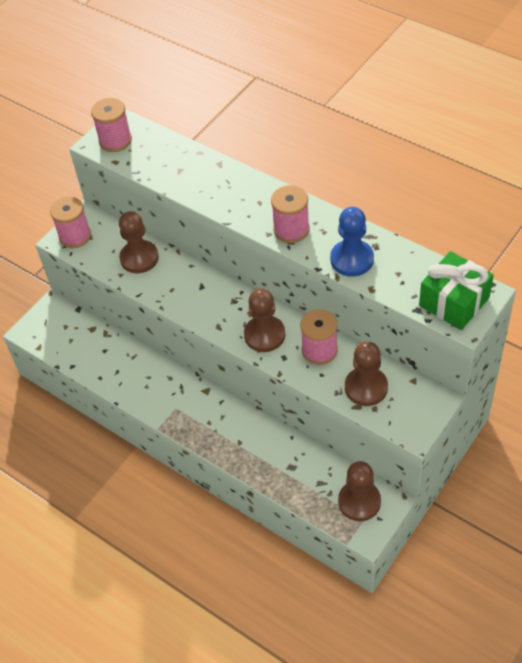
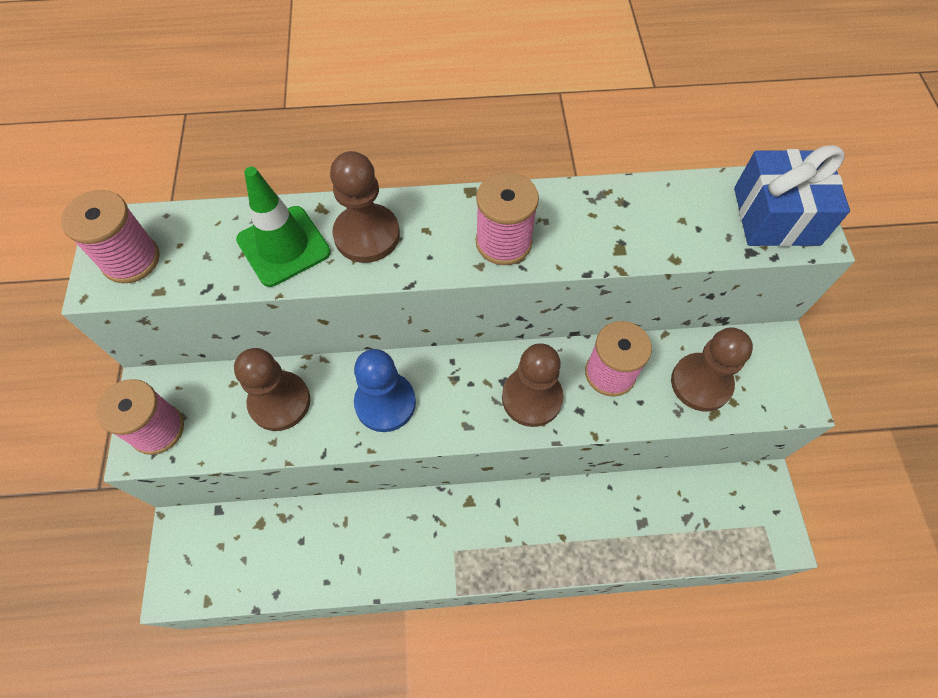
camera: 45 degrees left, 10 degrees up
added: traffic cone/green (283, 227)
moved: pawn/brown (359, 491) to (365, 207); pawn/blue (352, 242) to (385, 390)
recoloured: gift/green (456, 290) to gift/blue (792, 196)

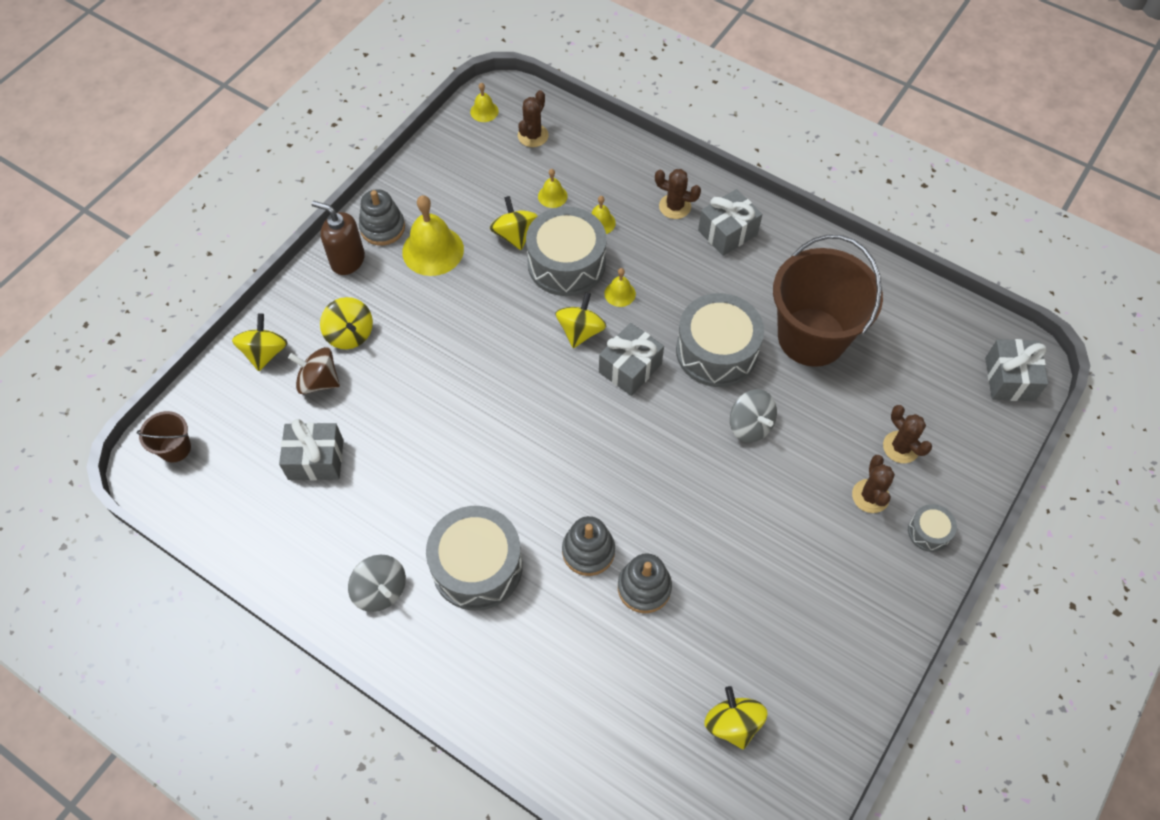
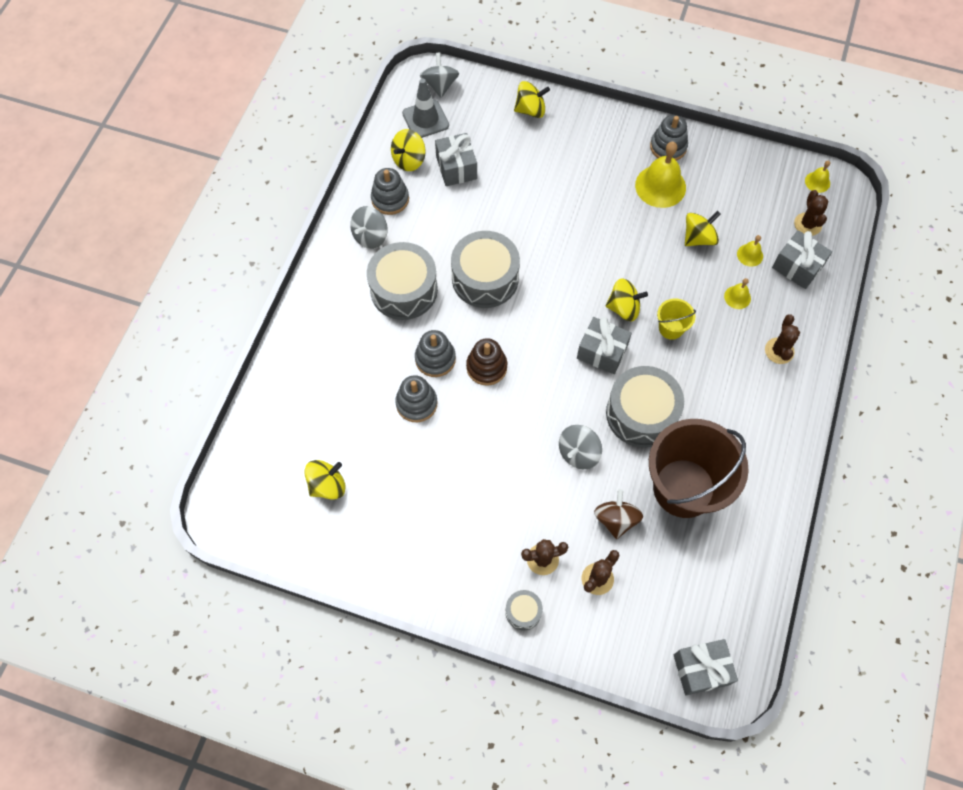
camera: 75 degrees right, 5 degrees up
removed: soap dispenser/brown (338, 238)
added: stacking toy/grey (390, 191); traffic cone/grey (425, 108); stacking toy/brown (486, 362)
moved: spinning top/yellow (346, 323) to (408, 150); drum/grey (566, 251) to (485, 269); spinning top/brown (314, 370) to (618, 514); gift/grey (730, 222) to (802, 259)
replaced: bucket/brown (164, 436) to spinning top/grey (439, 75); bell/yellow (620, 287) to bucket/yellow (676, 319)
turned: cactus/brown (533, 118) = (811, 213) 75 degrees clockwise

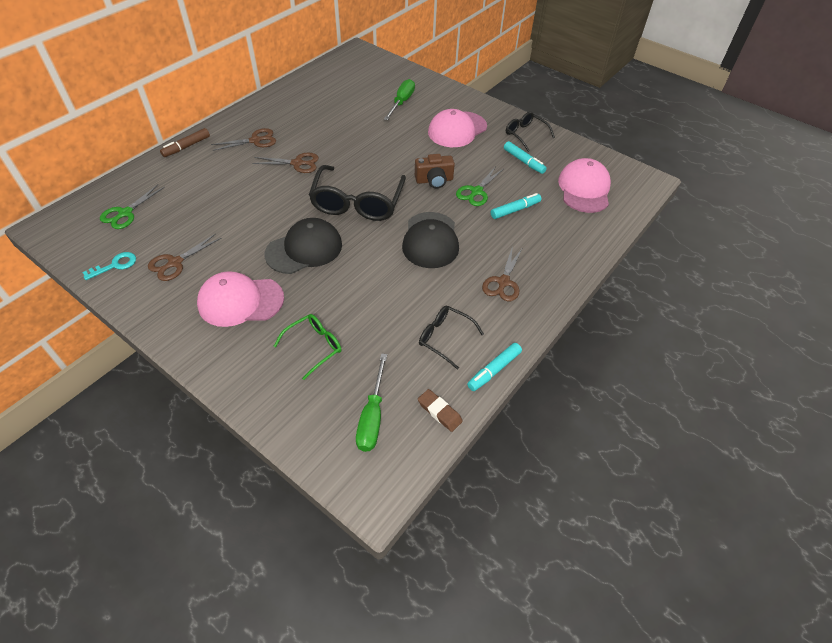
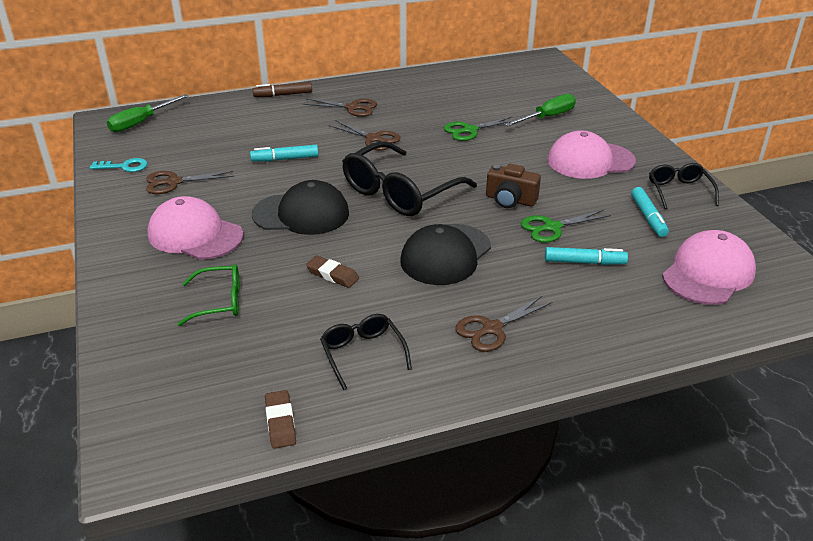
camera: 35 degrees right, 15 degrees down
added: eraser/brown (332, 272)
moved: screwdriver/green (371, 402) to (147, 113); marker/turquoise (494, 367) to (284, 153); scissors/green (132, 206) to (478, 128)

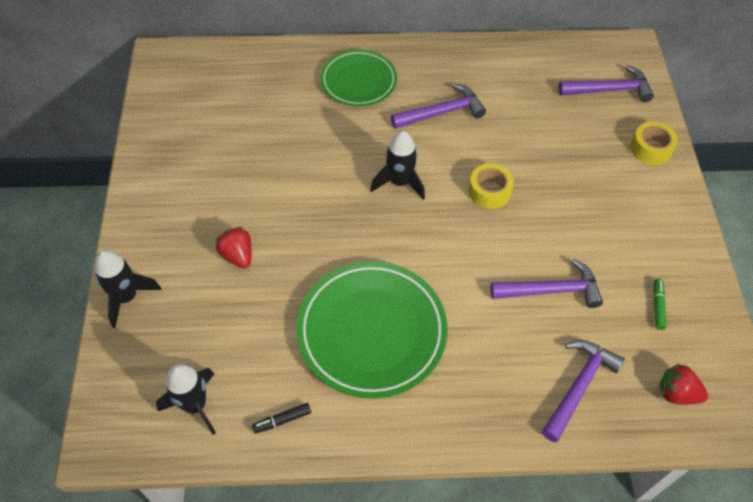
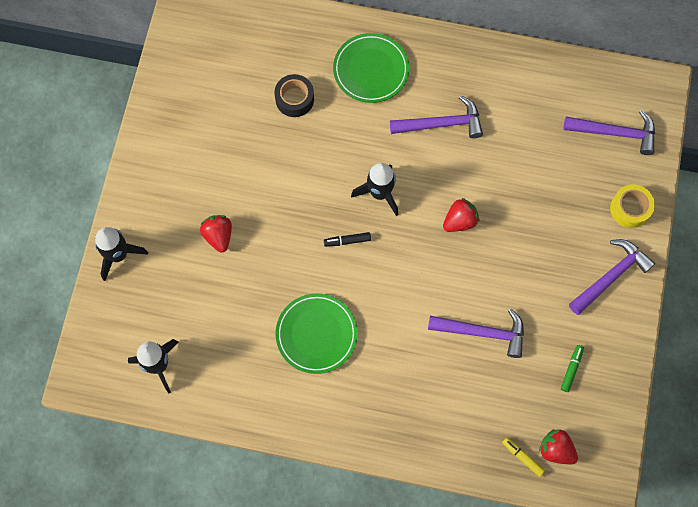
camera: 15 degrees right, 15 degrees up
added: tape/black (294, 95); marker/yellow (523, 457)
moved: marker/black (281, 418) to (347, 239); hammer/purple (583, 391) to (612, 277)
replaced: tape/yellow (491, 186) to strawberry/red (461, 215)
resized: plate/green (371, 330) = (317, 333) x0.63

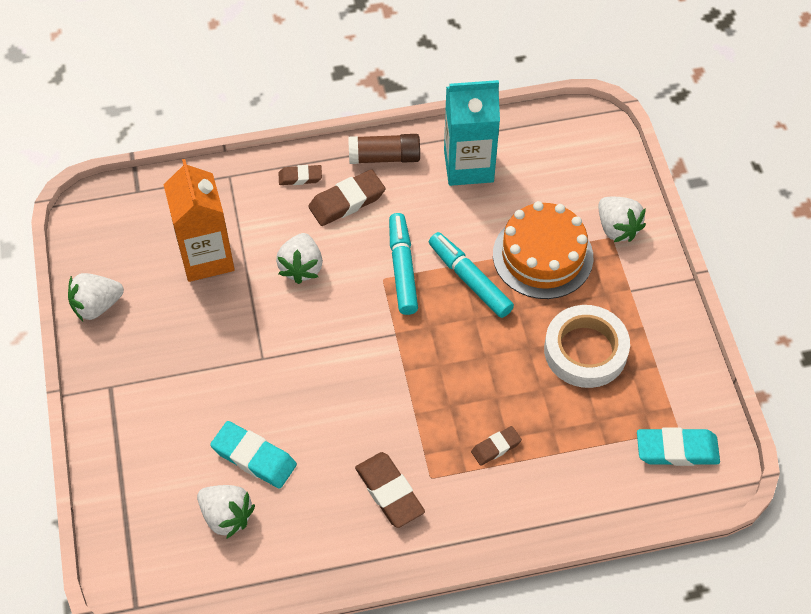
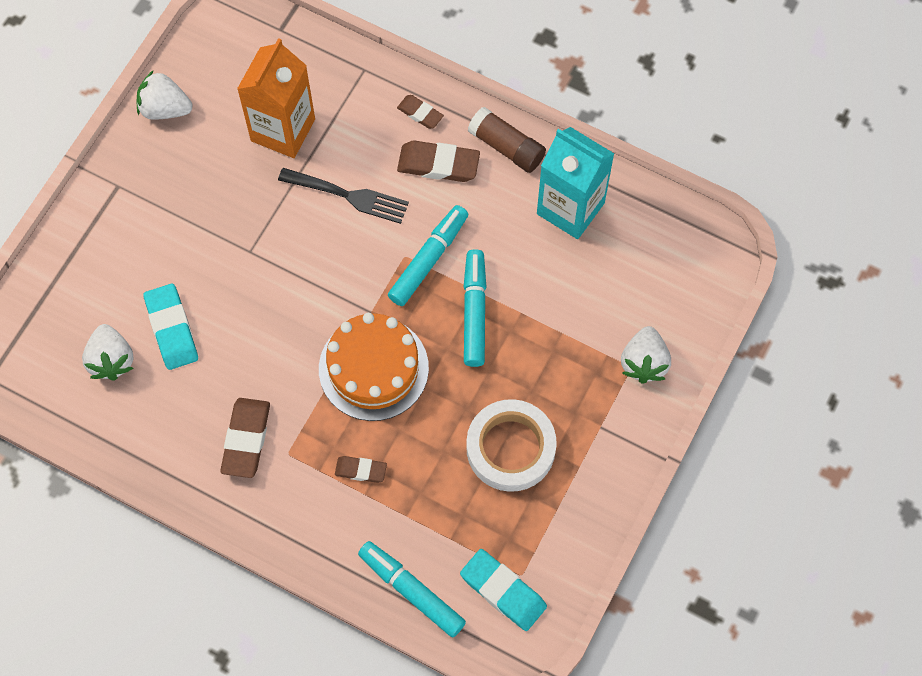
camera: 40 degrees right, 10 degrees up
added: marker/turquoise (412, 589)
moved: cake/orange (543, 250) to (374, 367)
replaced: strawberry/white (299, 258) to fork/black (343, 196)

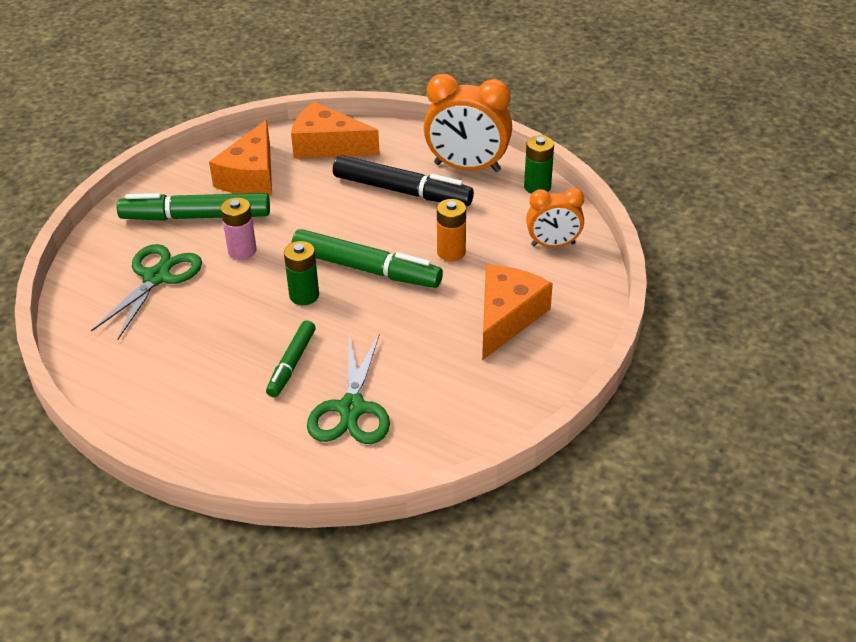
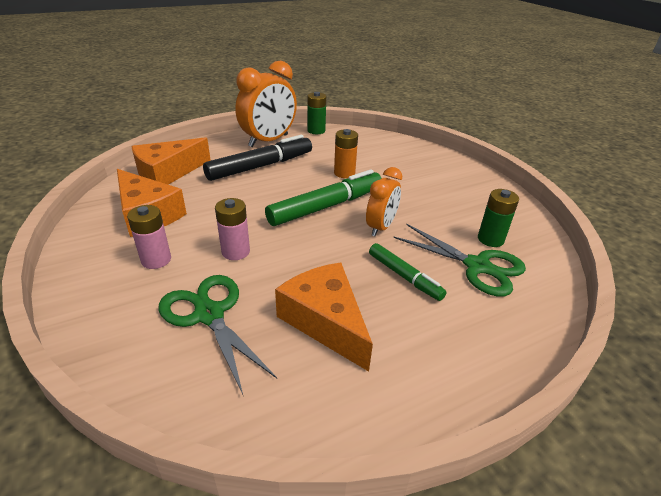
camera: 60 degrees left, 5 degrees down
moved: cheese/orange (517, 312) to (324, 317); clock/orange (555, 217) to (384, 201); battery/green (301, 273) to (498, 218)
replaced: marker/green (193, 207) to battery/pink (149, 237)

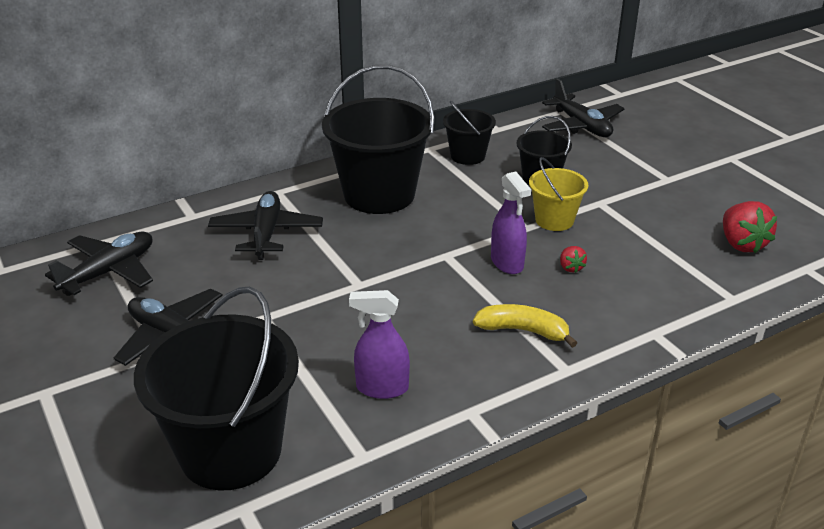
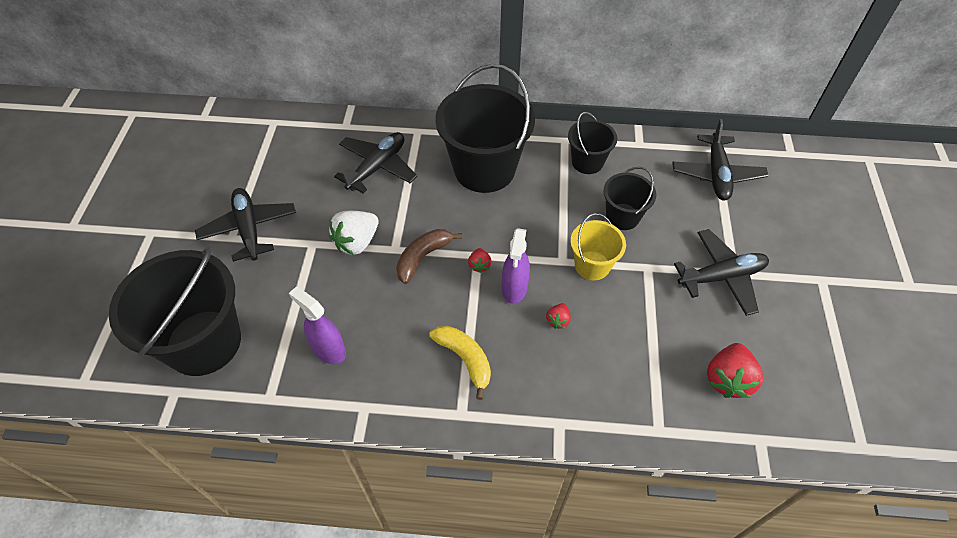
camera: 35 degrees right, 20 degrees up
added: strawberry/white (353, 233); banana/brown (429, 256); strawberry/red (480, 260)
moved: plane/black (99, 264) to (721, 272)

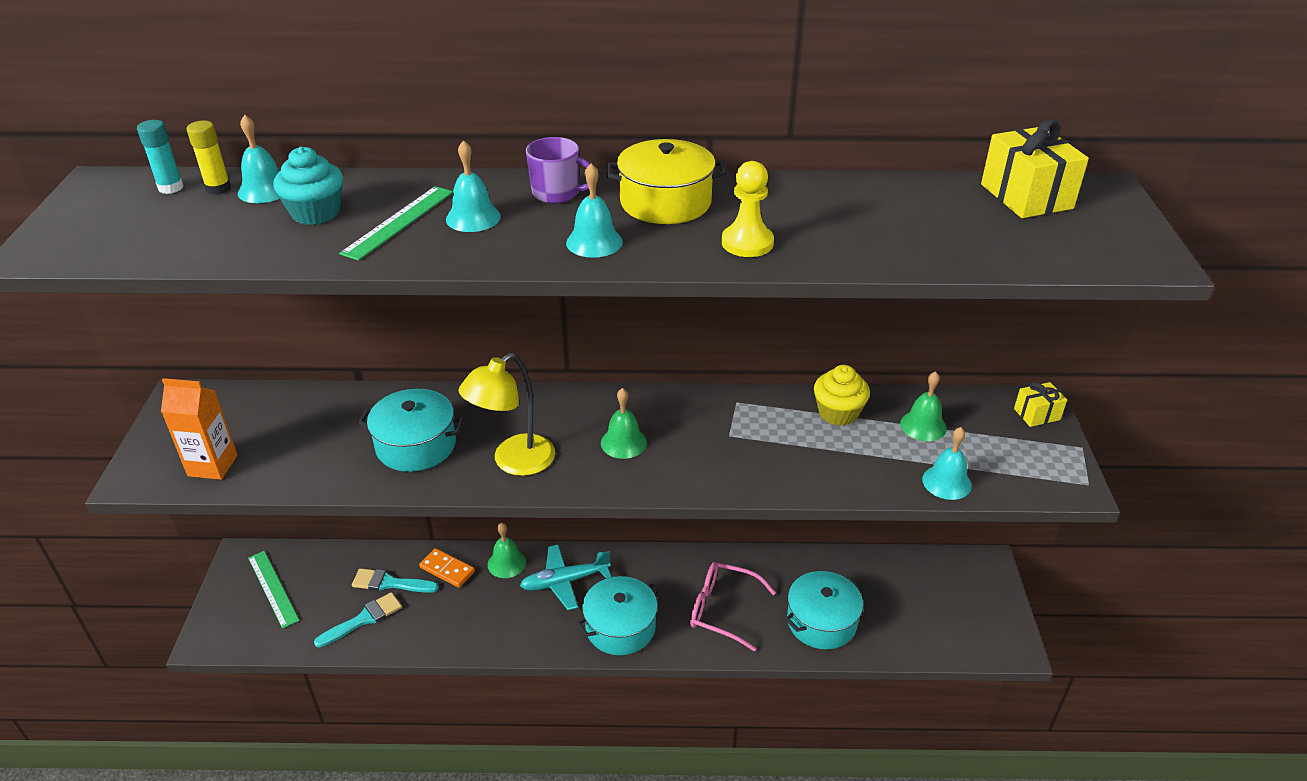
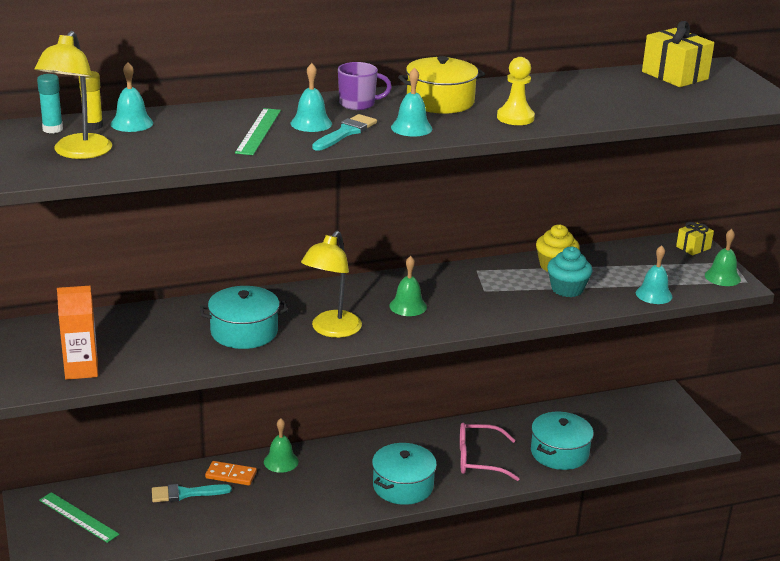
camera: 20 degrees left, 10 degrees down
removed: plane/turquoise (565, 577)
added: lamp/yellow (73, 95)
moved: brush/turquoise (358, 620) to (344, 132); cupcake/turquoise (308, 186) to (569, 272); bell/green (923, 406) to (723, 257)

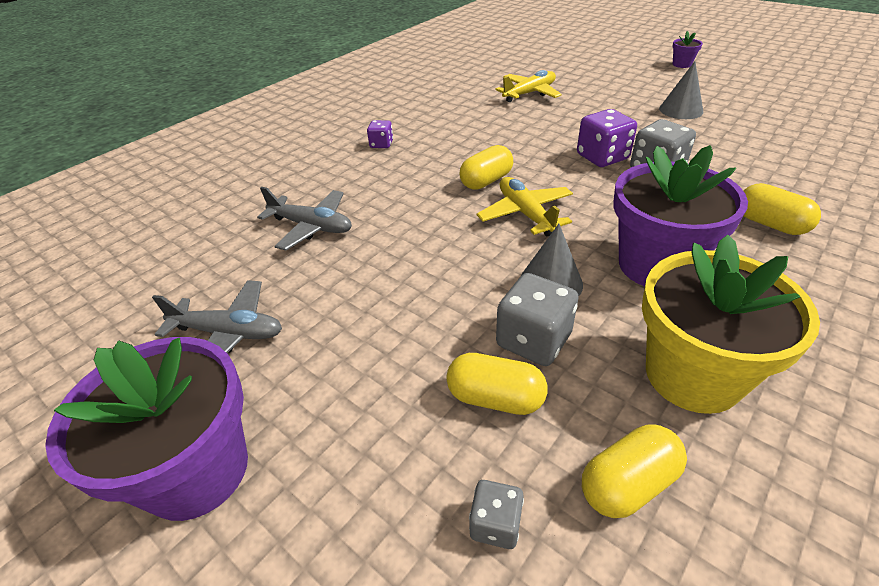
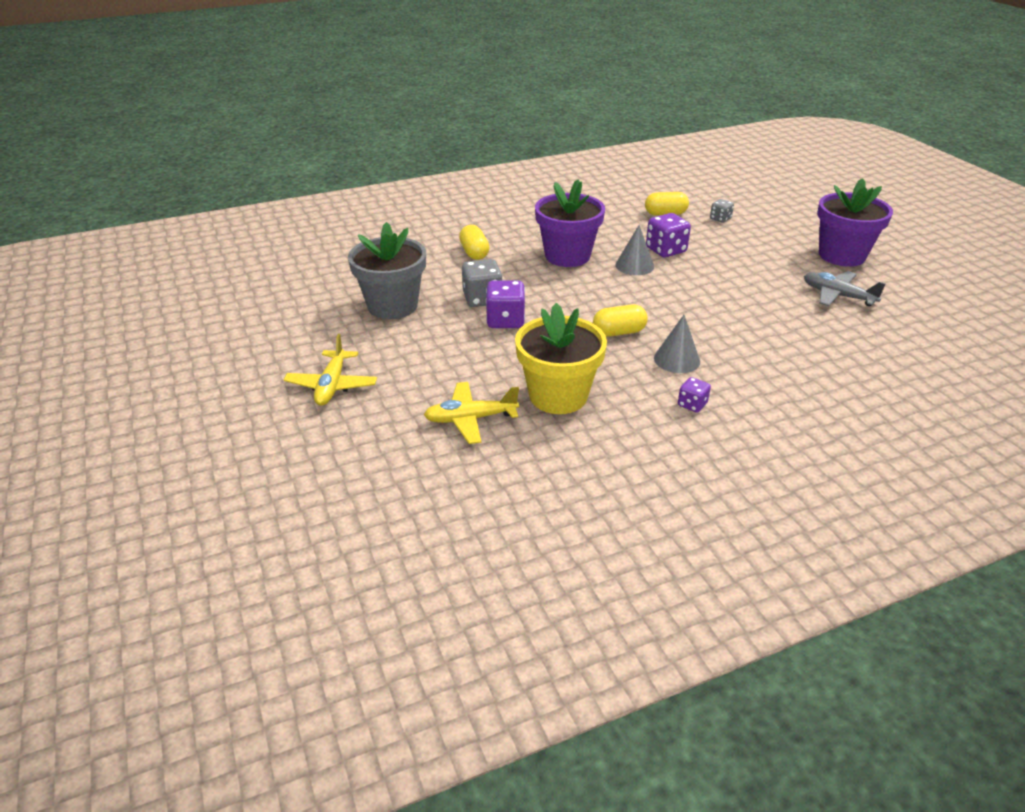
camera: 155 degrees left, 5 degrees down
removed: plane/grey (304, 219); capsule/yellow (497, 384); flower pot/purple (687, 49)
added: flower pot/grey (387, 270)
moved: plane/yellow (525, 206) to (330, 370); flower pot/yellow (731, 324) to (561, 358); cone/grey (681, 90) to (677, 344)
recoloured: dice/grey (537, 319) to dice/purple (668, 235)

